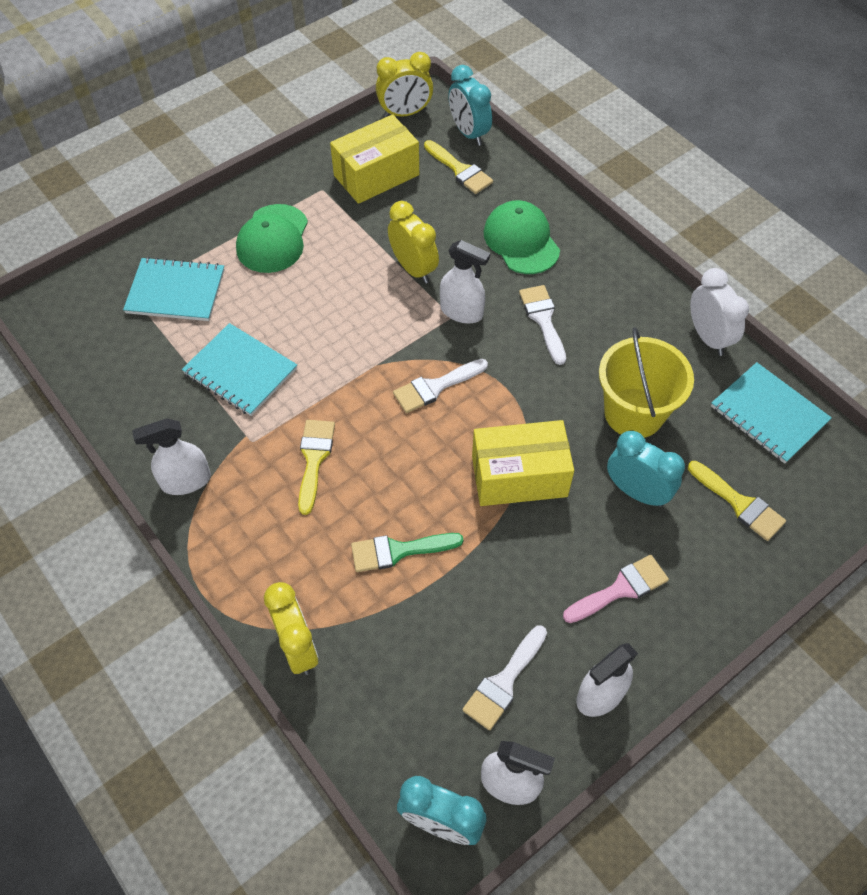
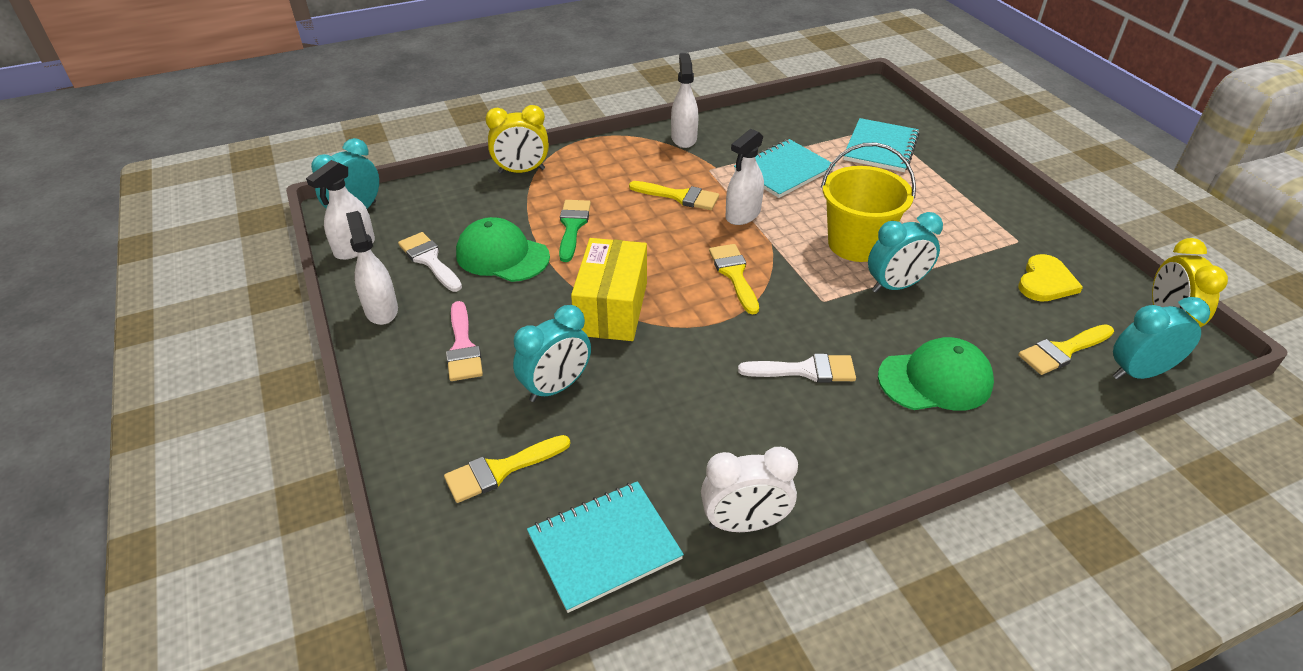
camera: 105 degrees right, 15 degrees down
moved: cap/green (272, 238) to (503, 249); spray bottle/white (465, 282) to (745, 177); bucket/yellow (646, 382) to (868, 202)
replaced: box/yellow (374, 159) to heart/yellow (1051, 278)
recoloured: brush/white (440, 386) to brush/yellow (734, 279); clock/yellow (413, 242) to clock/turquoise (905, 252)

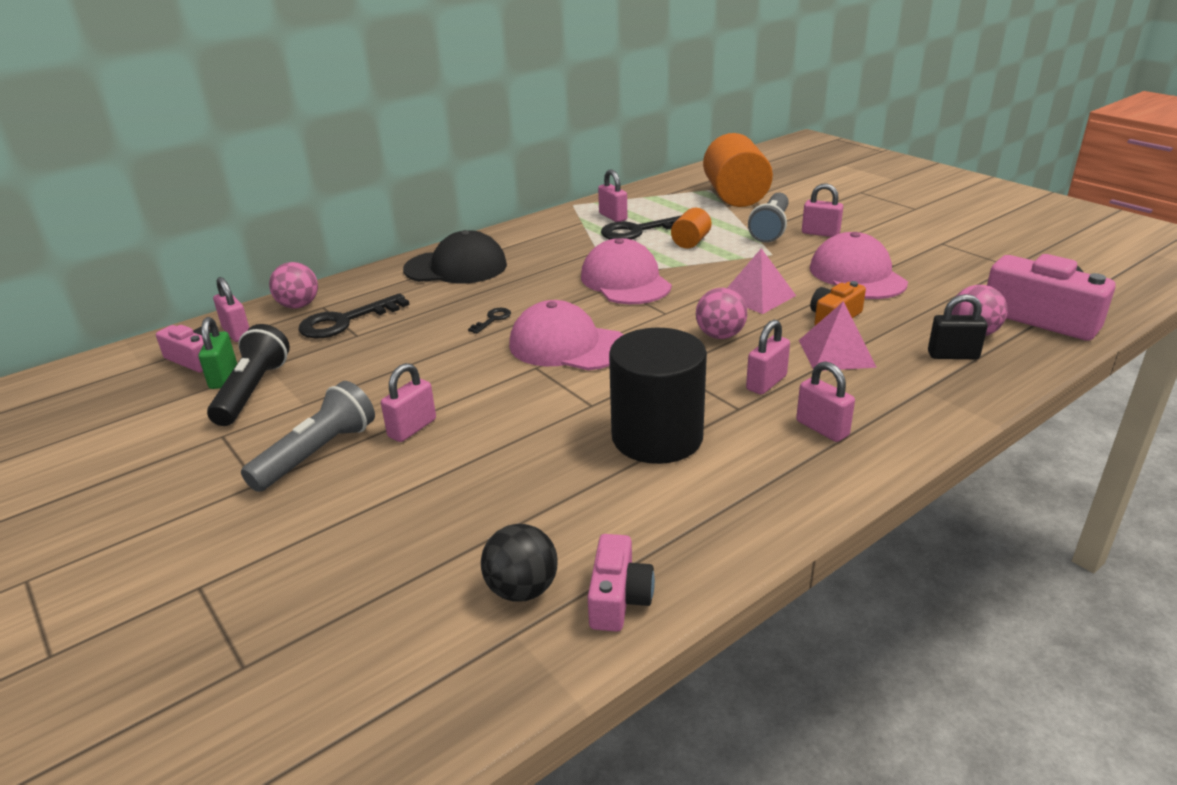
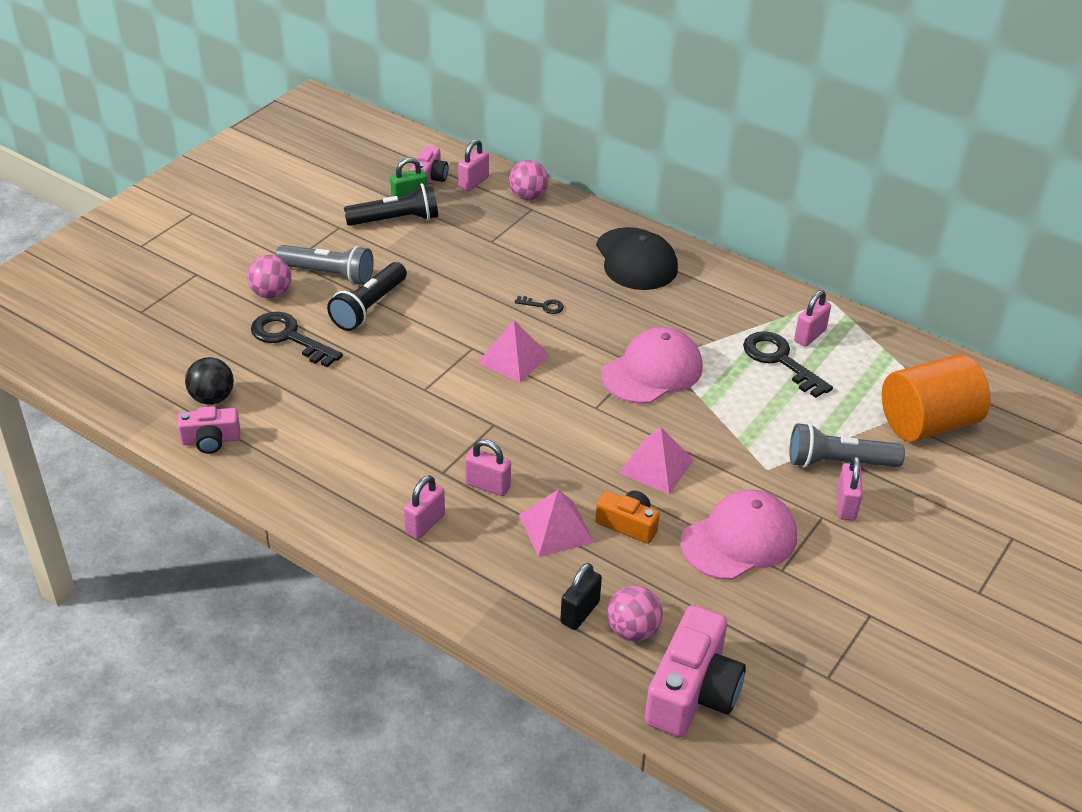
camera: 70 degrees right, 10 degrees up
removed: cylinder/black (658, 396); cylinder/orange (691, 228)
moved: ball/pink (721, 313) to (269, 277); key/black (354, 316) to (297, 339)
replaced: padlock/pink (408, 402) to flashlight/black (367, 296); cap/pink (566, 335) to pyramid/pink (513, 351)
turned: padlock/black (958, 326) = (581, 596) 45 degrees clockwise

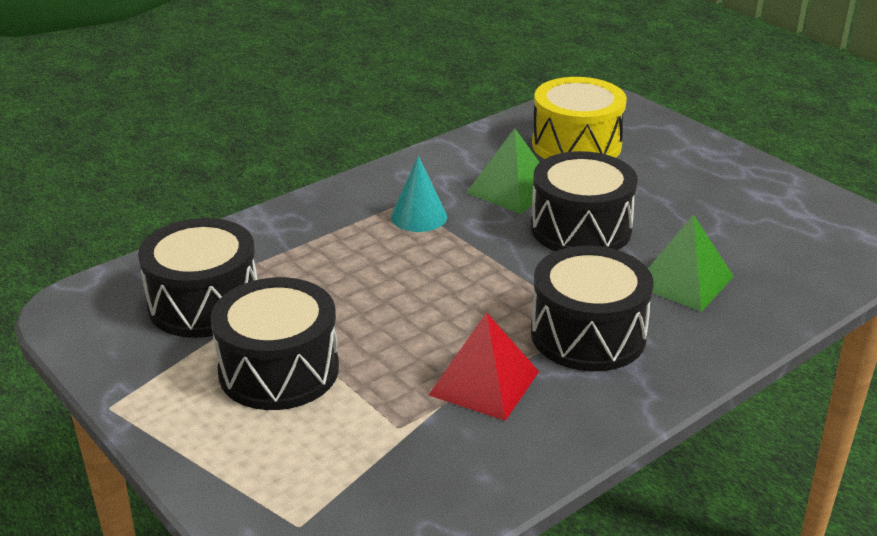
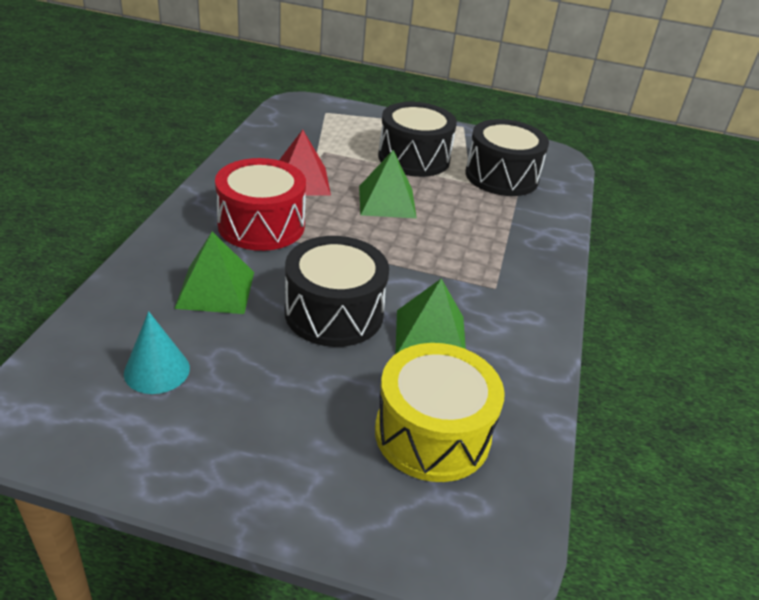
camera: 140 degrees right, 5 degrees up
added: pyramid/green (388, 184)
moved: cone/turquoise (419, 194) to (157, 352)
recoloured: drum/black (592, 308) to drum/red (260, 204)

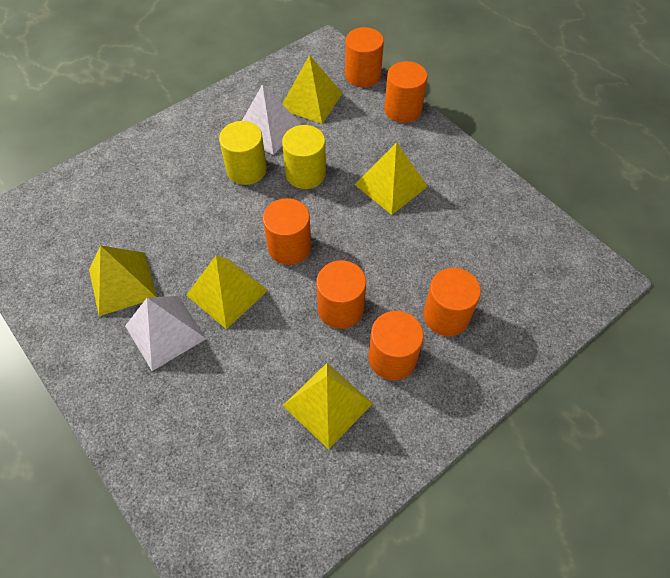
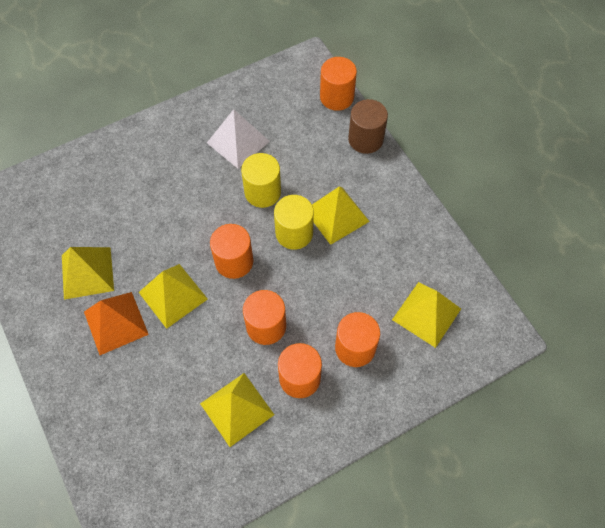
camera: 10 degrees right, 5 degrees up
moved: cylinder/yellow (243, 153) to (294, 222); pyramid/yellow (312, 89) to (426, 315)
recoloured: pyramid/white (165, 333) to pyramid/orange (116, 323); cylinder/orange (406, 92) to cylinder/brown (368, 126)

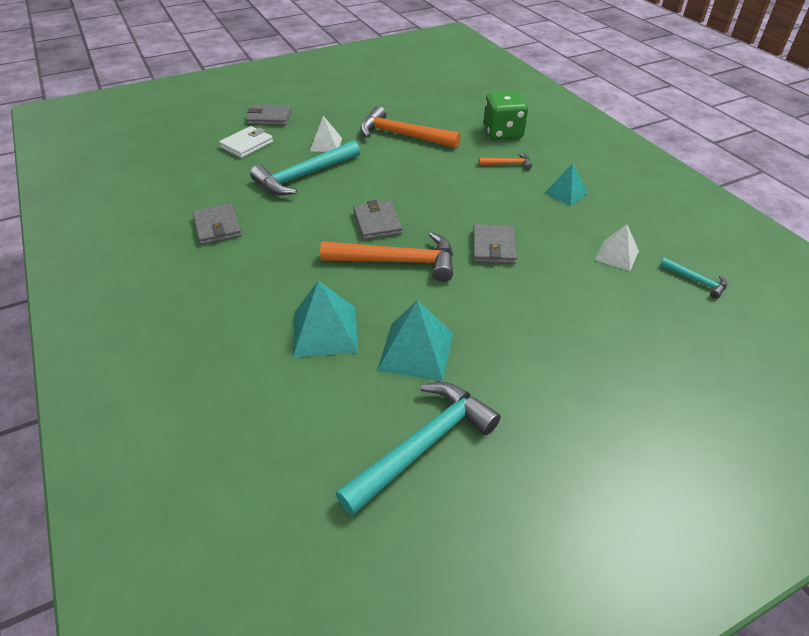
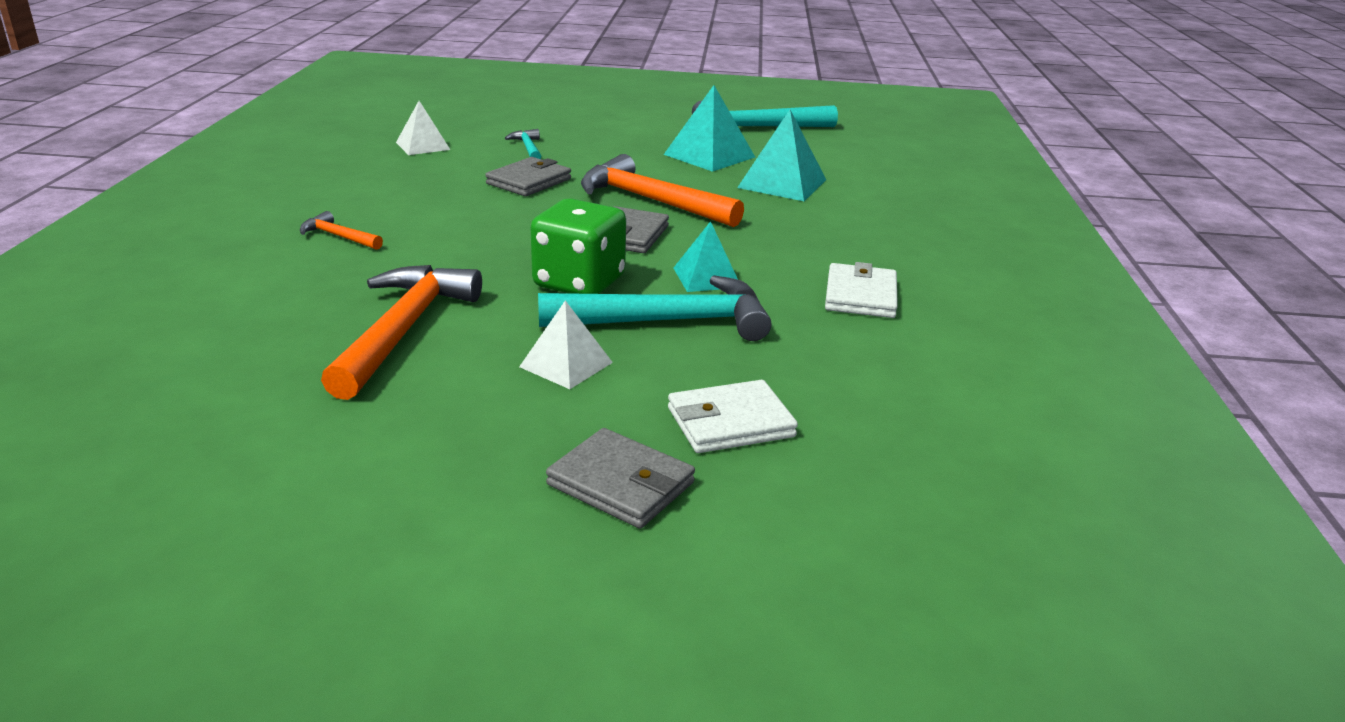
camera: 150 degrees left, 15 degrees down
moved: hammer/turquoise (693, 278) to (523, 144); dice/green (505, 115) to (578, 246); pyramid/turquoise (566, 184) to (705, 256)
recoloured: wallet/grey (217, 224) to wallet/white (861, 290)
turned: hammer/orange (410, 127) = (401, 332) 135 degrees counterclockwise

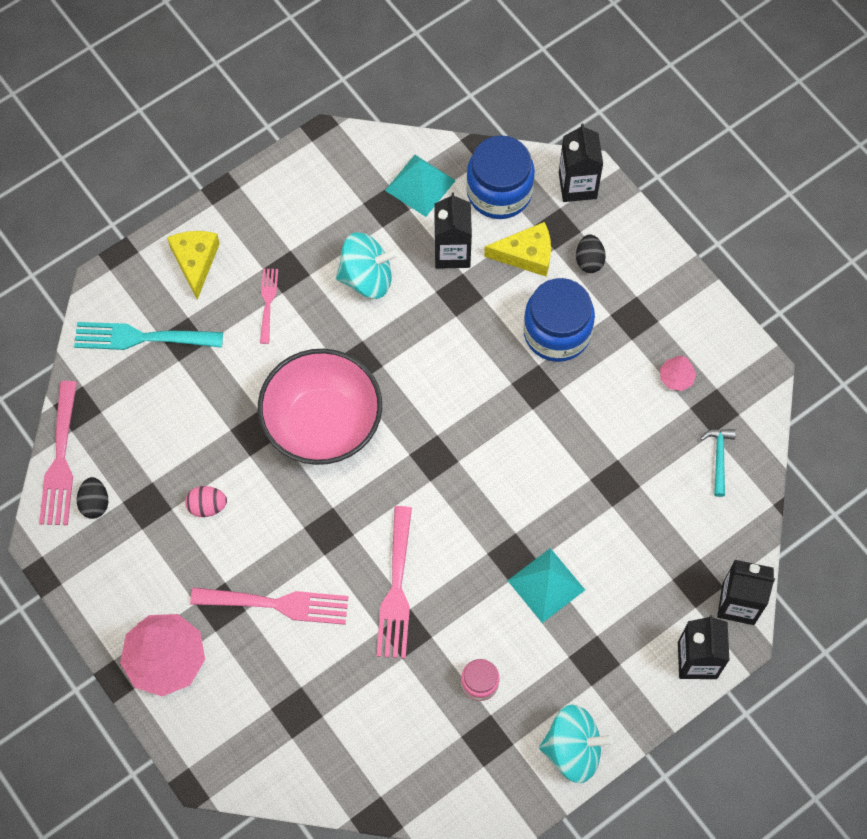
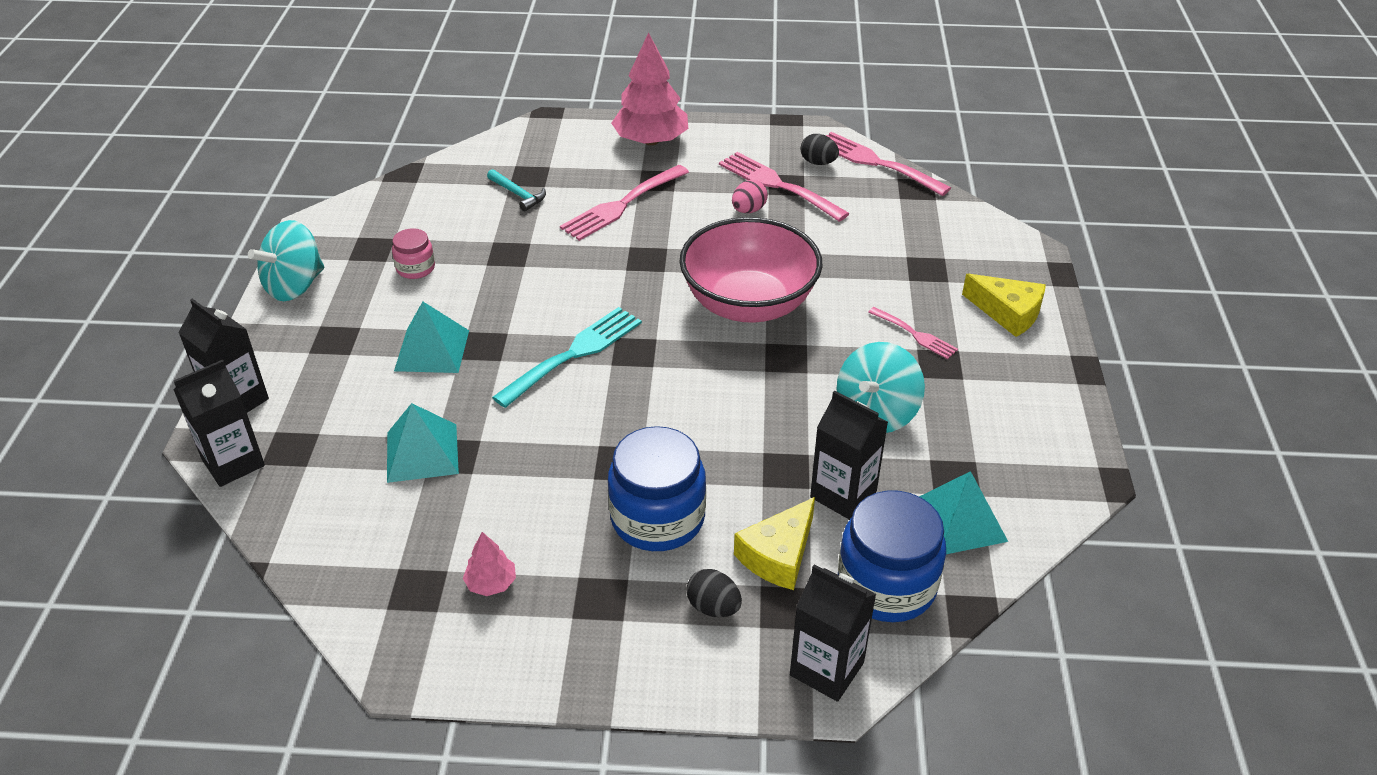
camera: 130 degrees right, 25 degrees down
added: pyramid/turquoise (423, 443)
moved: hammer/turquoise (718, 463) to (516, 190); fork/turquoise (148, 336) to (567, 357); fork/pink (394, 582) to (784, 187)

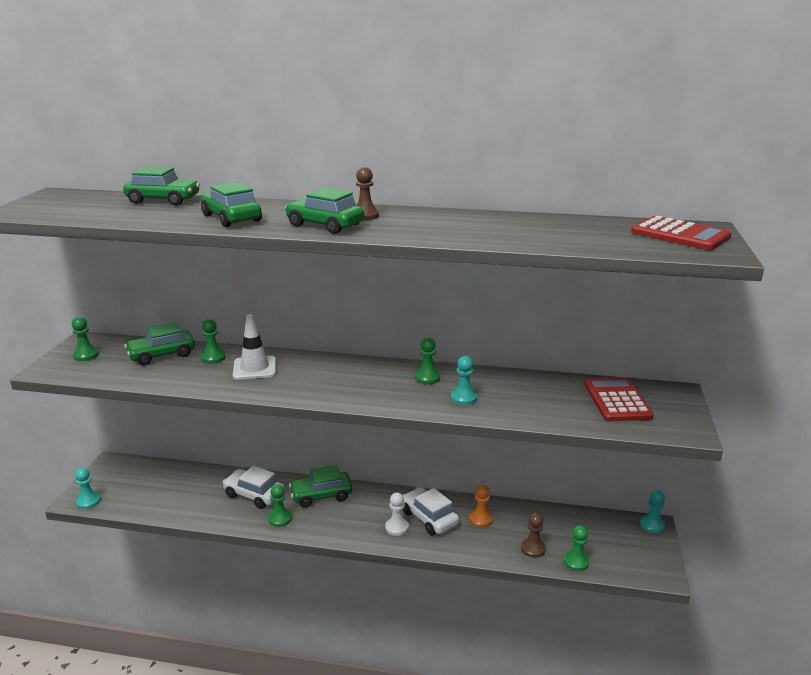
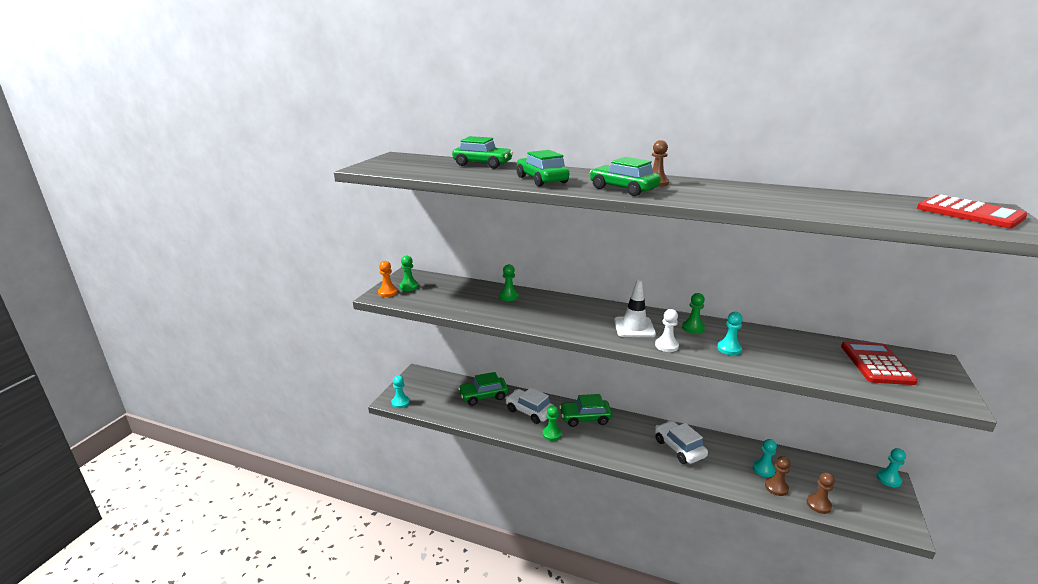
camera: 10 degrees right, 0 degrees up
added: pawn/turquoise (765, 458)
moved: pawn/orange (481, 506) to (388, 279); car/green (159, 343) to (483, 389); traffic cone/white (254, 347) to (635, 308); pawn/white (397, 514) to (667, 330)
recoloured: pawn/green (577, 548) to pawn/brown (820, 493)

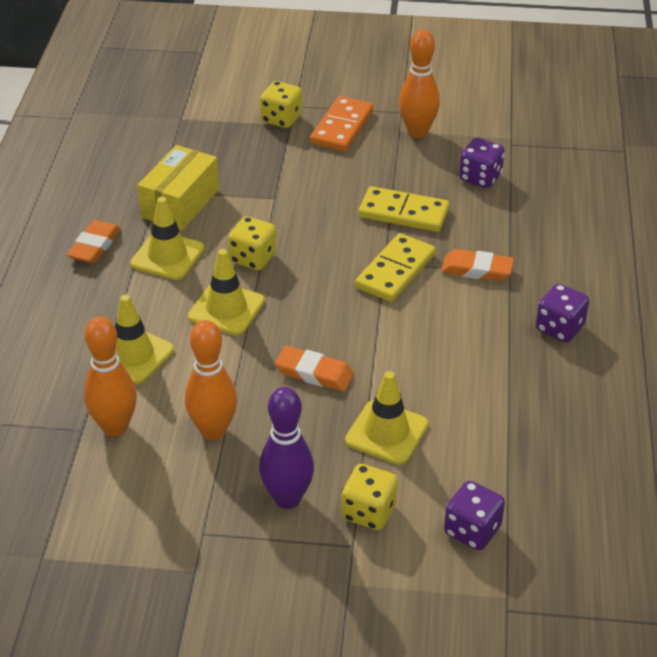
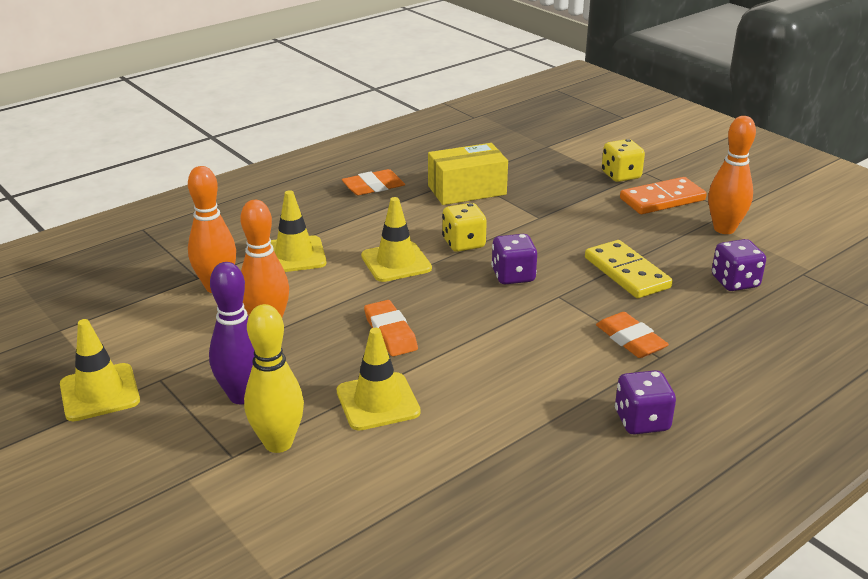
camera: 45 degrees right, 10 degrees down
removed: domino/yellow (395, 267)
moved: traffic cone/yellow (167, 238) to (100, 370); dice/purple (474, 515) to (514, 259)
replaced: dice/yellow (369, 497) to bowling pin/yellow (274, 378)

